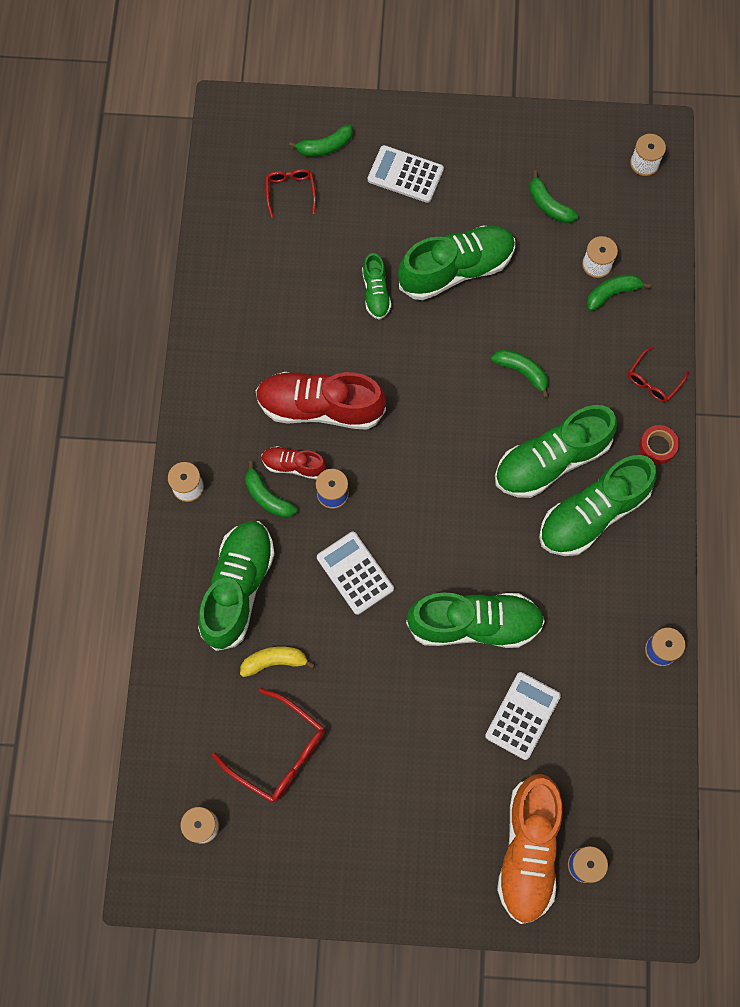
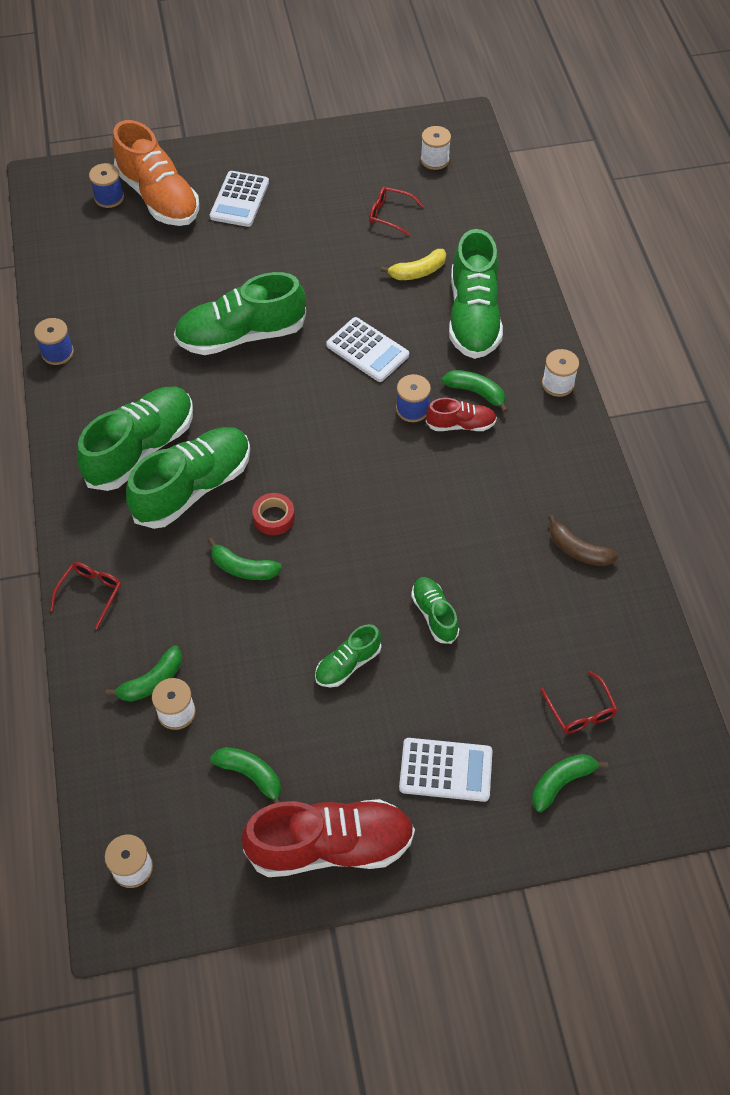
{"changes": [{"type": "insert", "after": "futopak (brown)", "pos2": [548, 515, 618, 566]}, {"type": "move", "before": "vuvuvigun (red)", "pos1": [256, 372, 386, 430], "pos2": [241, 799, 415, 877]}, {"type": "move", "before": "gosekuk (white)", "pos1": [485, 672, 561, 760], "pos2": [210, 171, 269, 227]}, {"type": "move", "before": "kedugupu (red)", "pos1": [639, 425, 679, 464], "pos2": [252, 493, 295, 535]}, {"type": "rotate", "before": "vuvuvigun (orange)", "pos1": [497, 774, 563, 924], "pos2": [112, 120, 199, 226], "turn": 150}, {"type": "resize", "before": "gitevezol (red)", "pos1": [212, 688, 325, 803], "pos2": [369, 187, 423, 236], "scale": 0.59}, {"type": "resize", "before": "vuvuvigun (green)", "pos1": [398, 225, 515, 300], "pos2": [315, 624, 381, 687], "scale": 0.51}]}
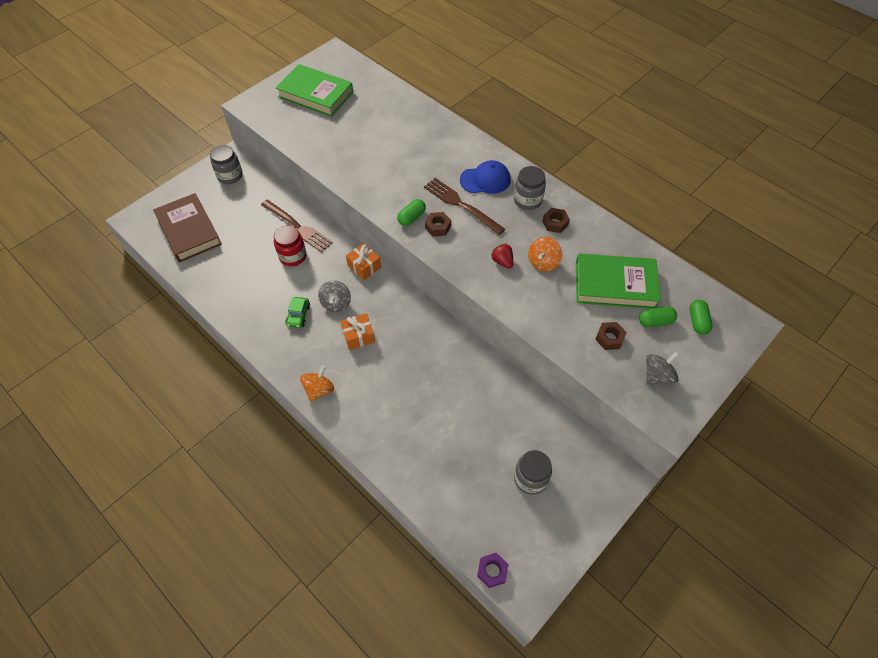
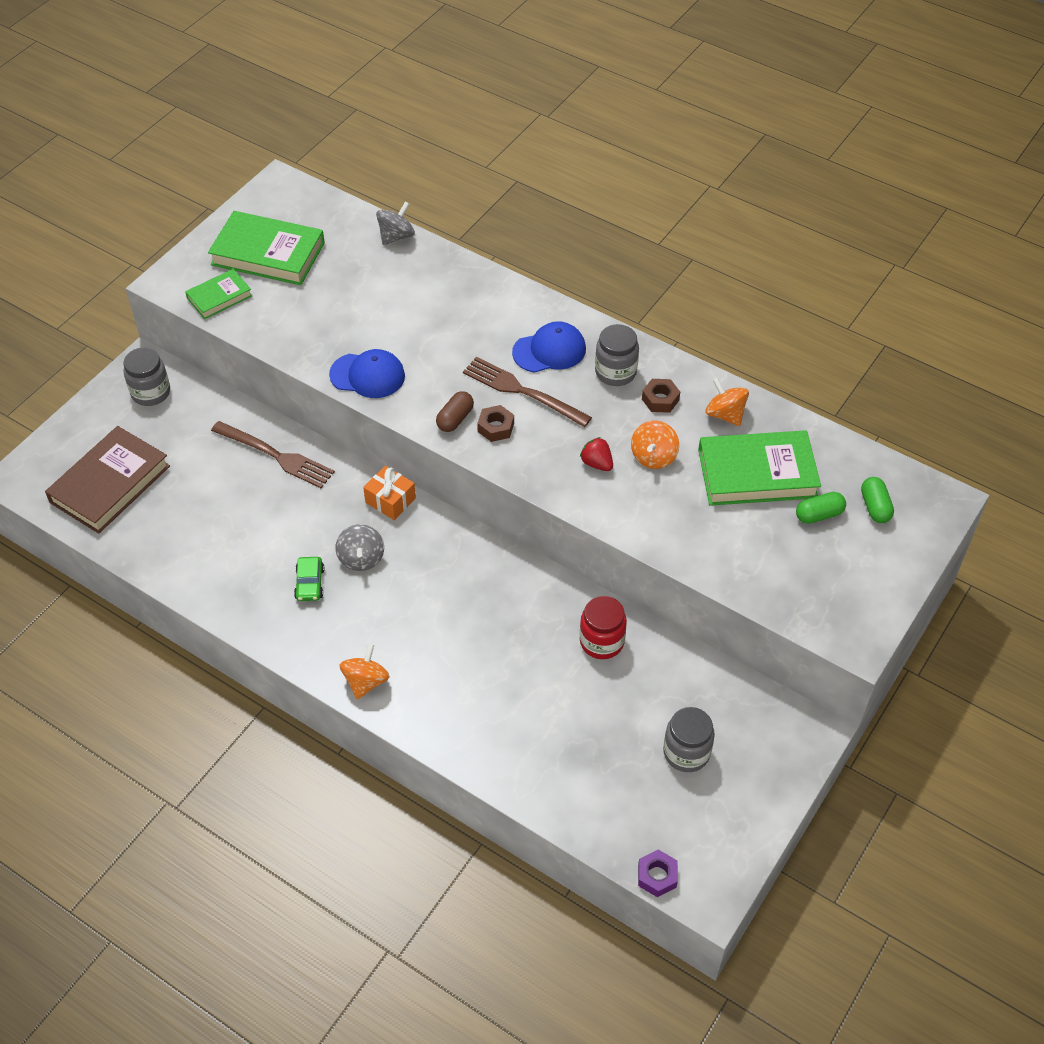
{"changes": [{"type": "delete", "before": "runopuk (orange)", "pos1": [340, 313, 375, 350]}, {"type": "delete", "before": "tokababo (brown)", "pos1": [595, 322, 627, 350]}, {"type": "insert", "after": "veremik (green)", "pos2": [185, 269, 252, 319]}, {"type": "insert", "after": "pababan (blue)", "pos2": [329, 349, 405, 398]}, {"type": "insert", "after": "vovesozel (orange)", "pos2": [706, 378, 749, 426]}, {"type": "move", "before": "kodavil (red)", "pos1": [274, 225, 307, 266], "pos2": [580, 596, 627, 659]}, {"type": "move", "before": "vovesozel (grey)", "pos1": [646, 352, 679, 385], "pos2": [376, 201, 415, 245]}, {"type": "recolor", "before": "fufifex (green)", "after": "fufifex (brown)", "pos1": [397, 199, 426, 226], "pos2": [436, 391, 474, 432]}, {"type": "rotate", "before": "veremik (brown)", "pos1": [153, 193, 222, 262], "pos2": [45, 426, 170, 534], "turn": 75}]}
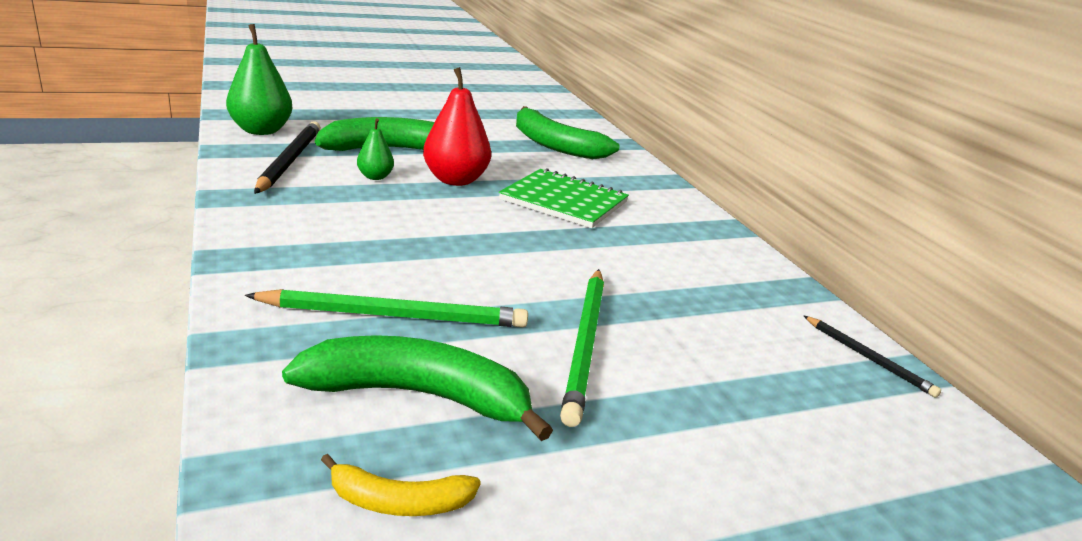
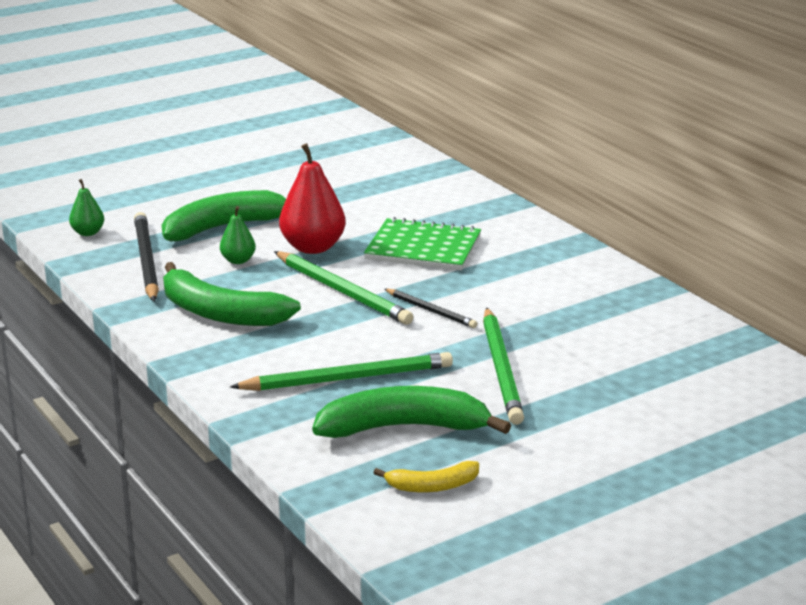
{"changes": [{"type": "insert", "after": "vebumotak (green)", "pos2": [274, 251, 413, 325]}, {"type": "move", "before": "futopak (green)", "pos1": [516, 106, 619, 159], "pos2": [163, 262, 301, 326]}, {"type": "move", "before": "vebumotak (black)", "pos1": [803, 315, 941, 398], "pos2": [385, 289, 478, 328]}, {"type": "resize", "before": "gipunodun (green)", "pos1": [226, 24, 292, 135], "pos2": [69, 179, 104, 236], "scale": 0.53}]}
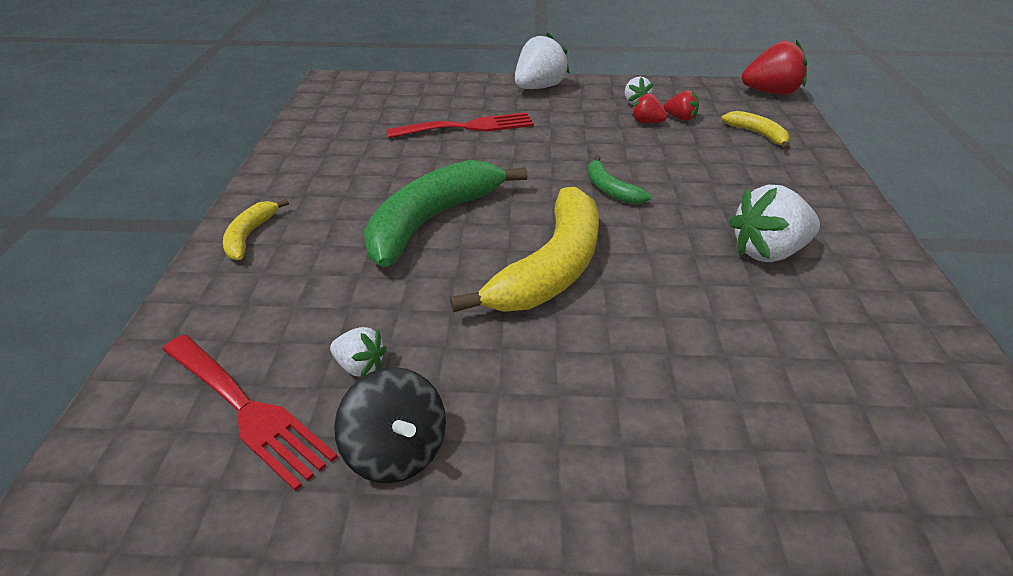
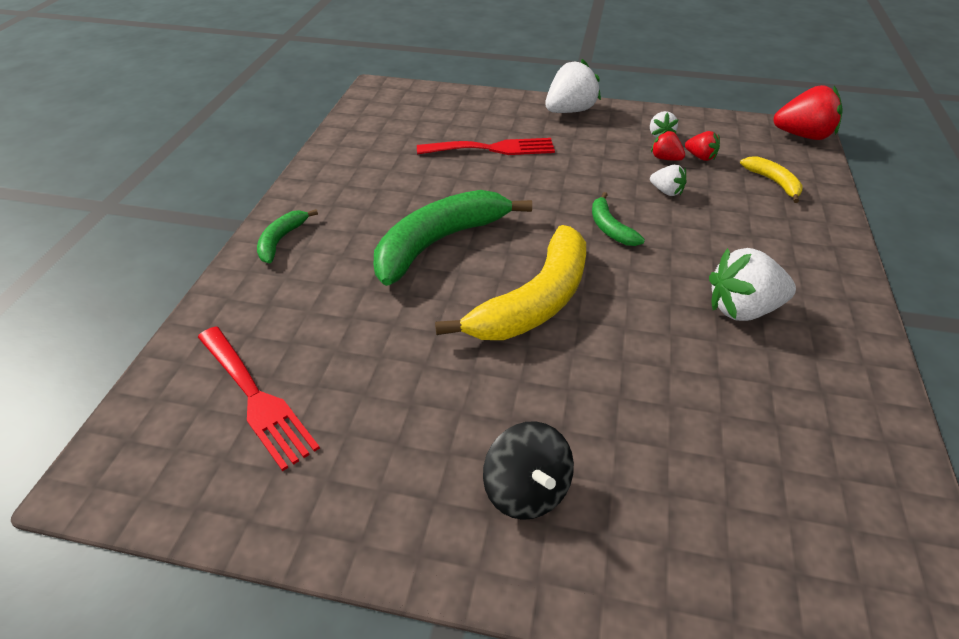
{"changes": [{"type": "move", "before": "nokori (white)", "pos1": [330, 327, 387, 377], "pos2": [650, 165, 687, 196]}, {"type": "move", "before": "vovesozel (black)", "pos1": [334, 367, 446, 483], "pos2": [483, 422, 574, 520]}, {"type": "recolor", "before": "futopak (yellow)", "after": "futopak (green)", "pos1": [223, 199, 289, 260], "pos2": [257, 209, 318, 263]}]}
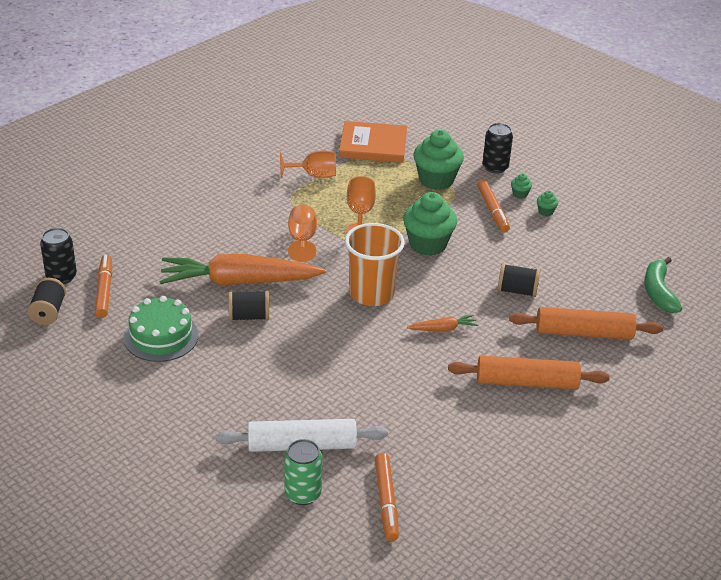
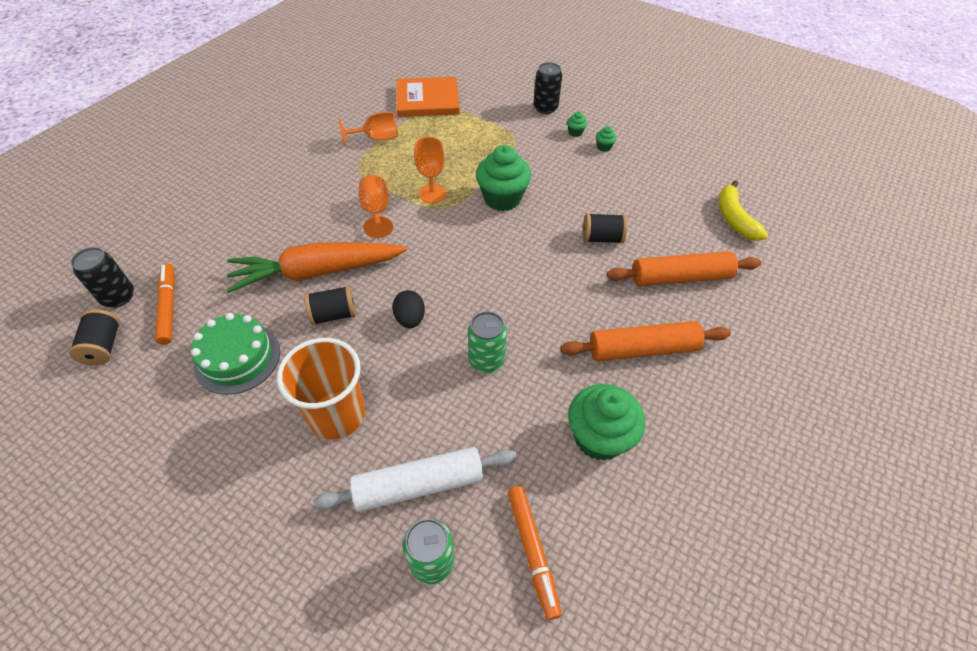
{"changes": [{"type": "delete", "before": "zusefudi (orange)", "pos1": [407, 314, 478, 331]}, {"type": "delete", "before": "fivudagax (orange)", "pos1": [477, 179, 510, 233]}, {"type": "insert", "after": "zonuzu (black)", "pos2": [392, 290, 425, 328]}, {"type": "insert", "after": "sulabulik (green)", "pos2": [468, 311, 507, 373]}, {"type": "move", "before": "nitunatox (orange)", "pos1": [345, 223, 405, 306], "pos2": [277, 338, 365, 440]}, {"type": "move", "before": "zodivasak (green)", "pos1": [413, 130, 464, 190], "pos2": [568, 384, 645, 460]}, {"type": "recolor", "before": "futopak (green)", "after": "futopak (yellow)", "pos1": [644, 257, 682, 313], "pos2": [718, 180, 768, 241]}]}
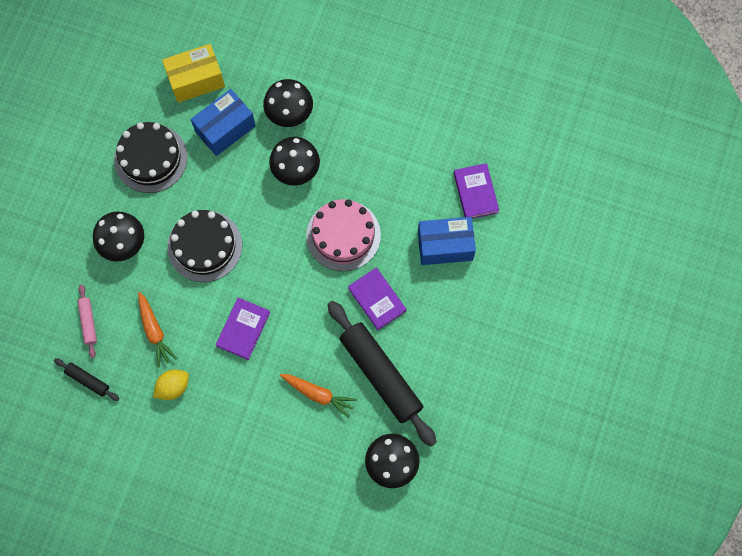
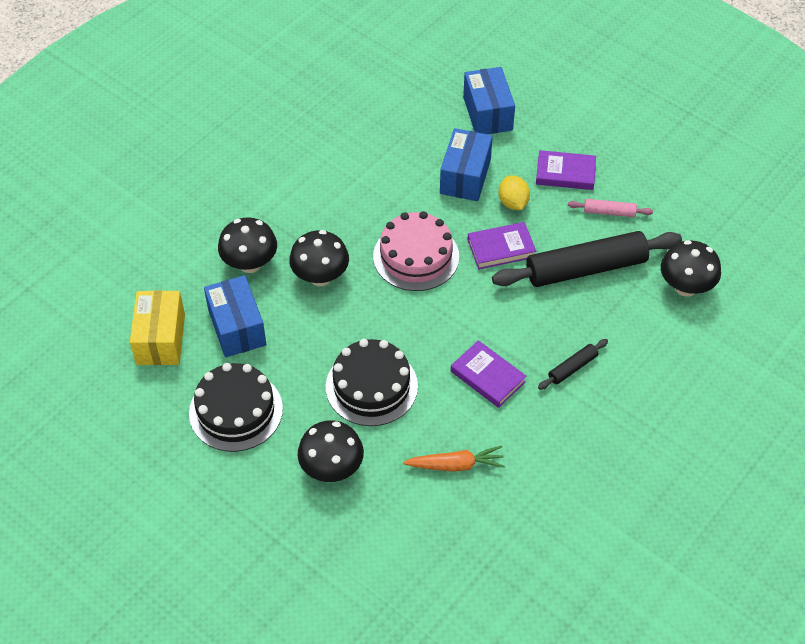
{"changes": [{"type": "delete", "before": "zusefudi (orange)", "pos1": [280, 374, 357, 418]}, {"type": "insert", "after": "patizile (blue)", "pos2": [463, 67, 515, 134]}, {"type": "move", "before": "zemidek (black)", "pos1": [54, 358, 119, 401], "pos2": [538, 339, 608, 390]}, {"type": "move", "before": "zemidek (pink)", "pos1": [77, 284, 97, 358], "pos2": [568, 199, 653, 217]}, {"type": "move", "before": "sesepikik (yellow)", "pos1": [153, 370, 189, 400], "pos2": [499, 176, 530, 210]}, {"type": "move", "before": "veremik (purple)", "pos1": [454, 163, 499, 219], "pos2": [536, 150, 596, 190]}]}
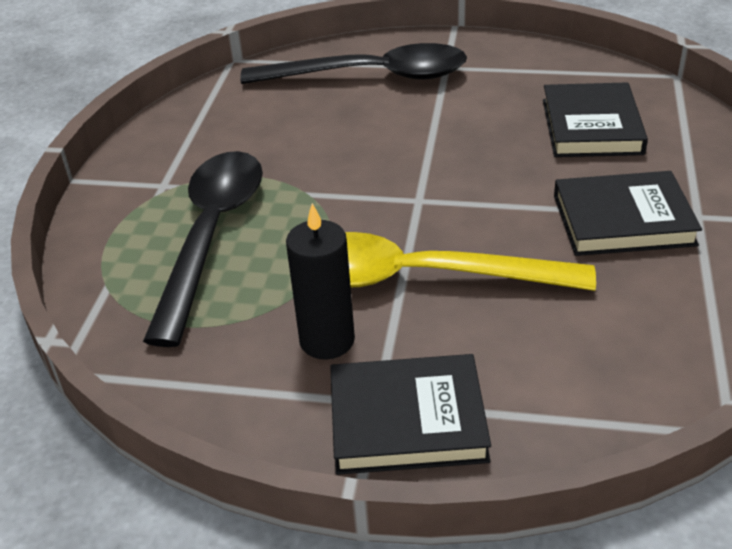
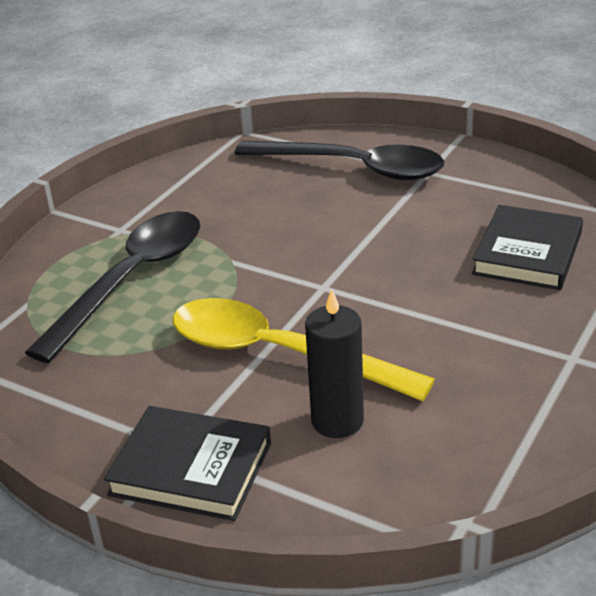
{"changes": [{"type": "delete", "before": "veremik (black)", "pos1": [554, 171, 702, 256]}, {"type": "move", "before": "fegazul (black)", "pos1": [286, 203, 355, 359], "pos2": [305, 289, 364, 438]}]}
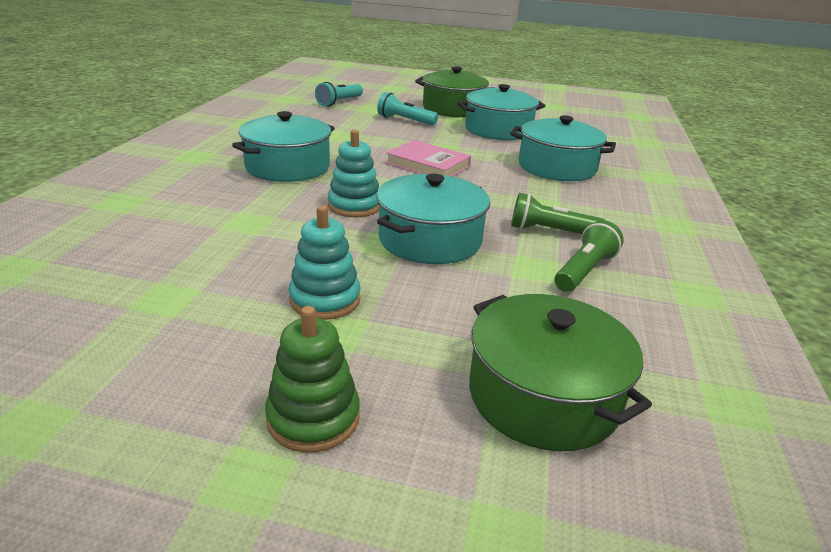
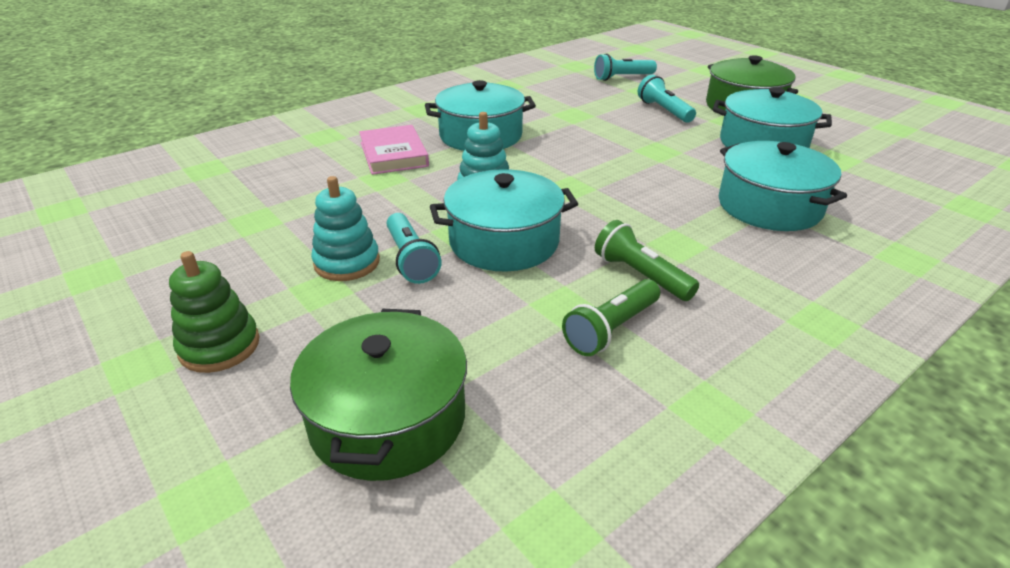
{"changes": [{"type": "insert", "after": "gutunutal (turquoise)", "pos2": [387, 213, 442, 284]}, {"type": "move", "before": "veremik (pink)", "pos1": [386, 140, 471, 177], "pos2": [359, 125, 429, 175]}, {"type": "rotate", "before": "gutunutal (green)", "pos1": [555, 220, 624, 292], "pos2": [562, 279, 660, 356], "turn": 150}]}
